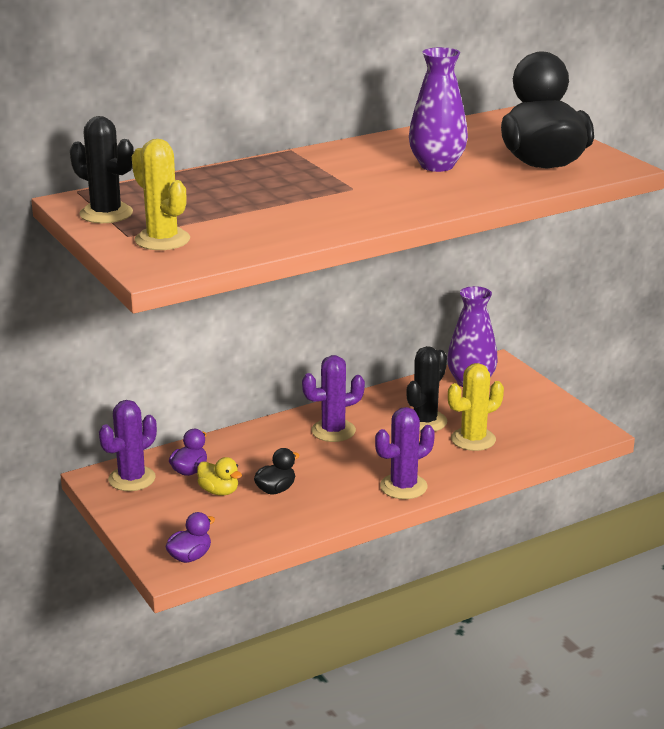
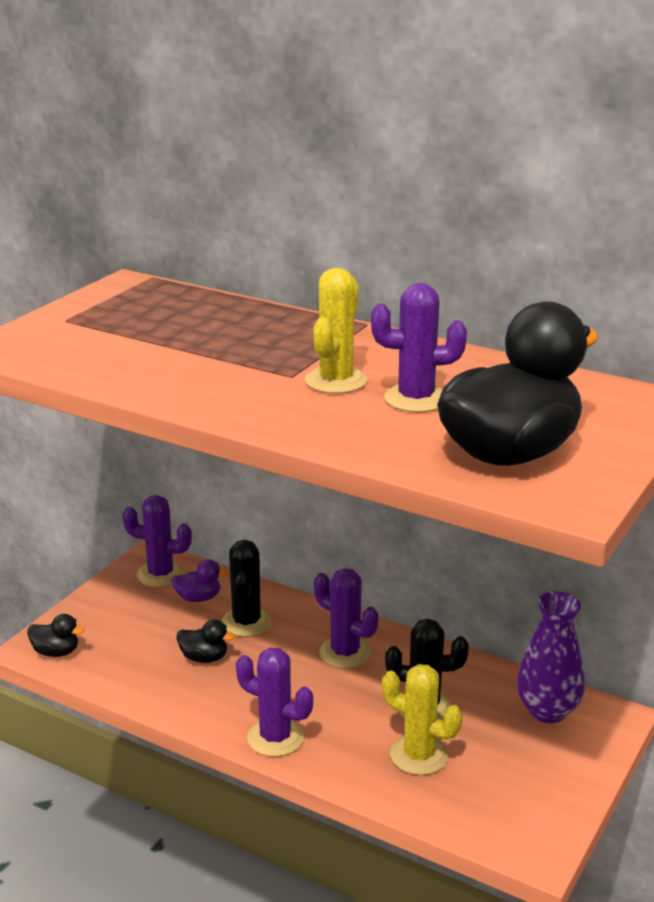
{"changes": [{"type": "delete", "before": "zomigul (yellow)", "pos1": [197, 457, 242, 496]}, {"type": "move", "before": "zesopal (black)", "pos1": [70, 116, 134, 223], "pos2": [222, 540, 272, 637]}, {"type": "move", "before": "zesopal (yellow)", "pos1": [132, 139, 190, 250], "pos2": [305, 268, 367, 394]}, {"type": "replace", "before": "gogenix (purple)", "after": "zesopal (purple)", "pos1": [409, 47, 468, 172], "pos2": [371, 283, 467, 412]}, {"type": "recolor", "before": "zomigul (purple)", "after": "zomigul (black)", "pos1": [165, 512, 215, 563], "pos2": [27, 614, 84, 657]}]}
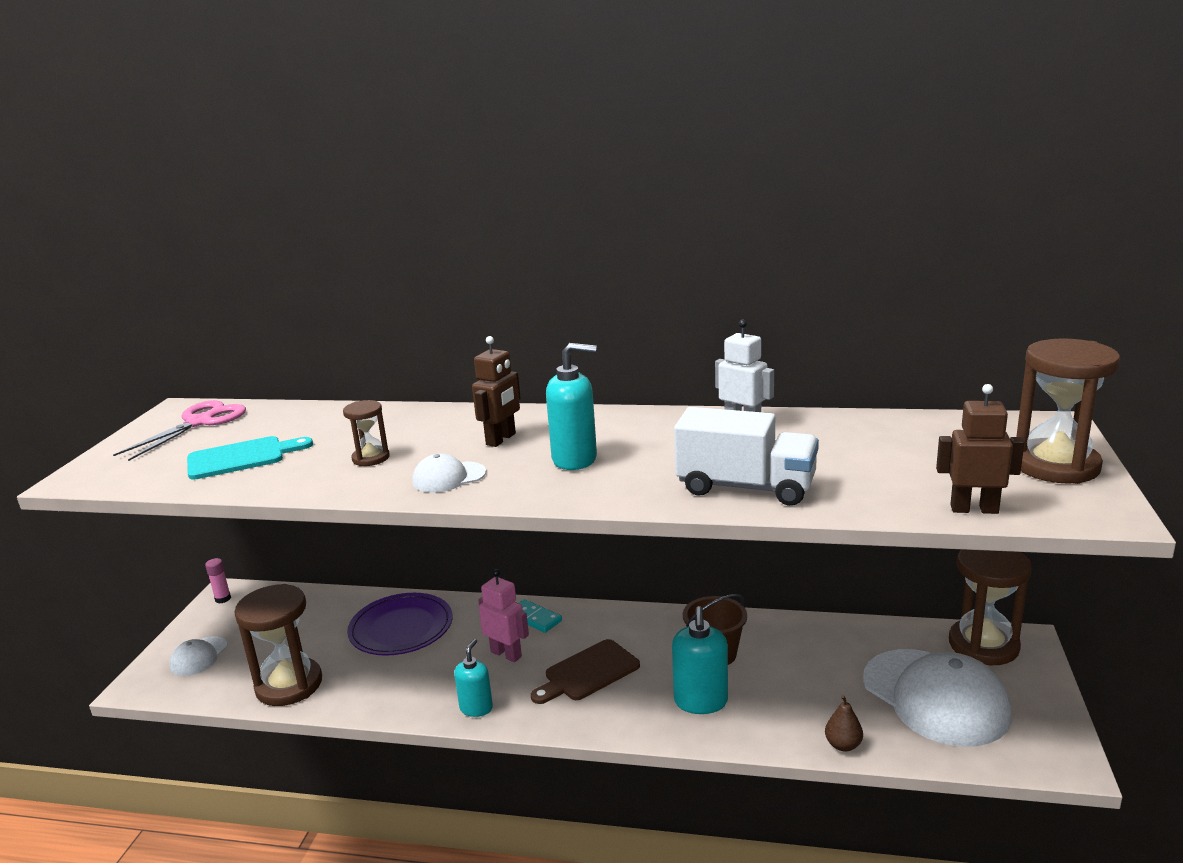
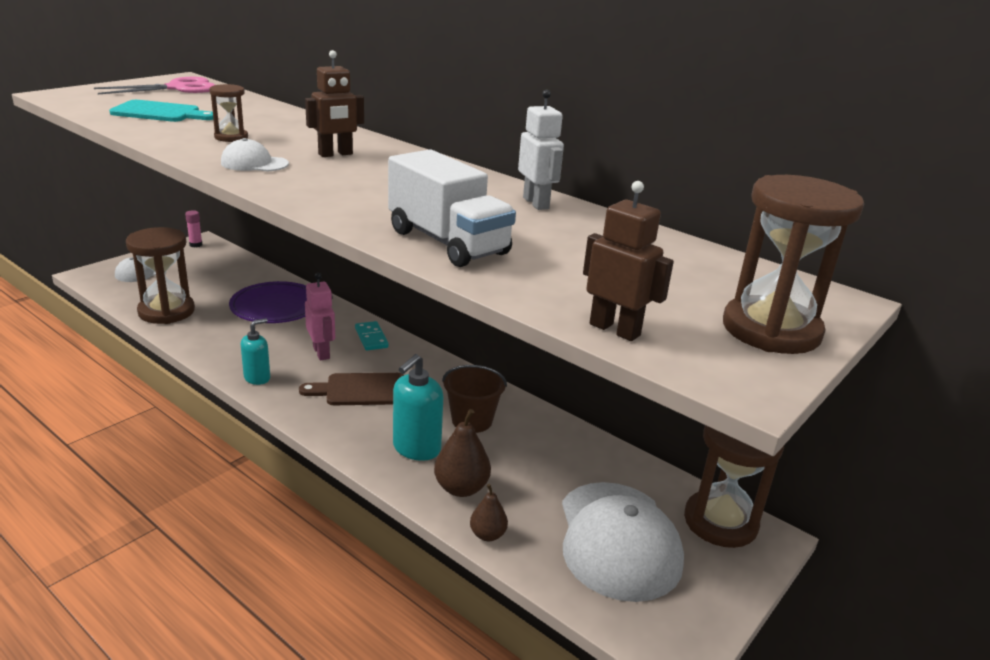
{"changes": [{"type": "delete", "before": "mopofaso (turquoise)", "pos1": [546, 343, 597, 470]}, {"type": "insert", "after": "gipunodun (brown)", "pos2": [434, 409, 491, 497]}]}
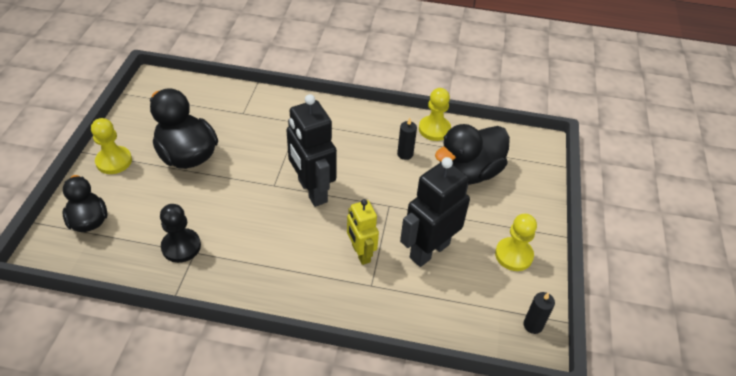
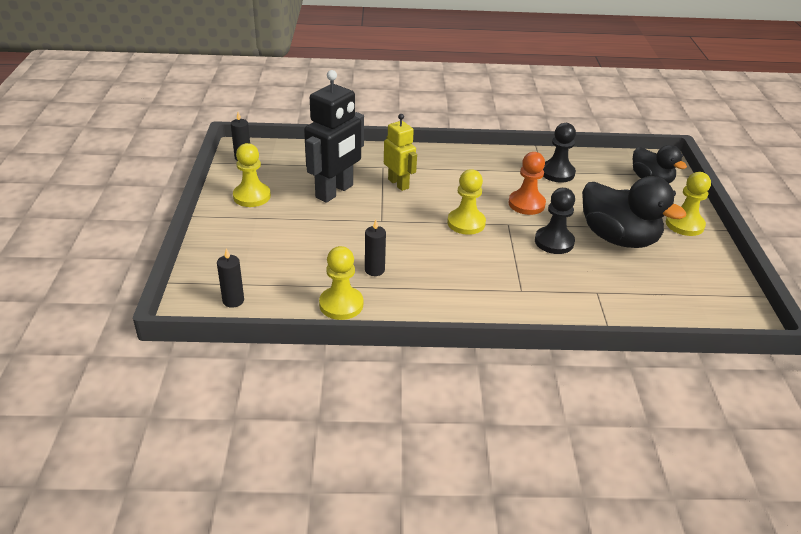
{"changes": [{"type": "delete", "before": "zomigul (black)", "pos1": [435, 124, 510, 185]}, {"type": "insert", "after": "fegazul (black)", "pos2": [217, 248, 244, 308]}, {"type": "insert", "after": "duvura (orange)", "pos2": [508, 152, 546, 215]}, {"type": "insert", "after": "duvura (black)", "pos2": [535, 188, 575, 254]}, {"type": "replace", "before": "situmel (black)", "after": "duvura (yellow)", "pos1": [287, 94, 337, 207], "pos2": [447, 169, 486, 235]}]}
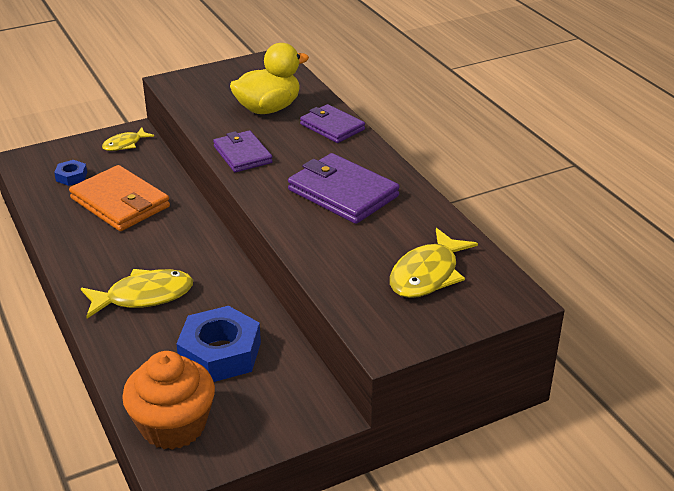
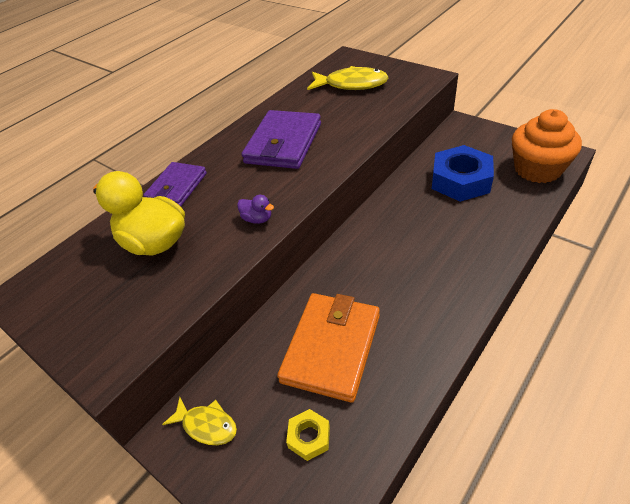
{"changes": [{"type": "delete", "before": "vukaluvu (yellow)", "pos1": [81, 269, 193, 319]}, {"type": "replace", "before": "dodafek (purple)", "after": "zomigul (purple)", "pos1": [213, 130, 273, 172], "pos2": [237, 195, 274, 224]}, {"type": "recolor", "before": "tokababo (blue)", "after": "tokababo (yellow)", "pos1": [54, 160, 87, 186], "pos2": [286, 409, 330, 461]}]}
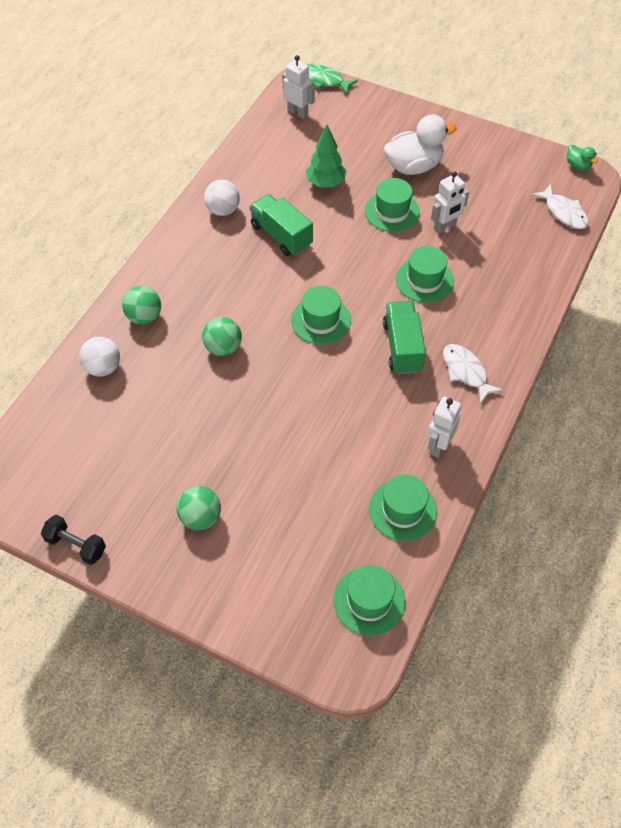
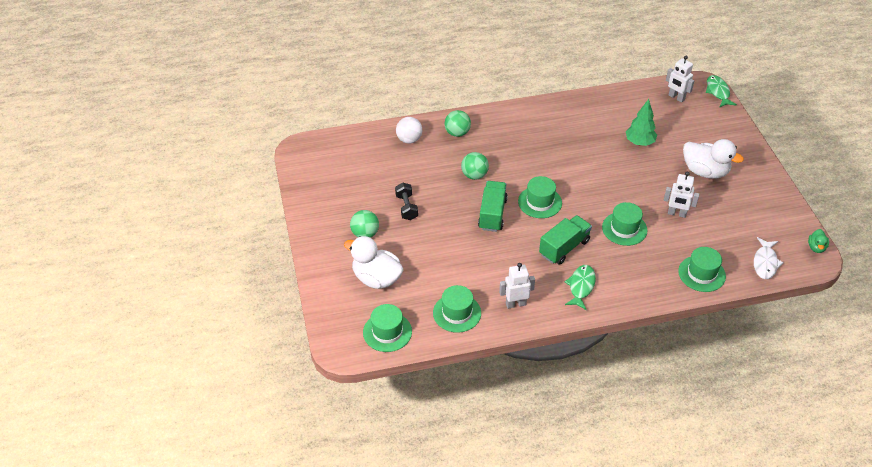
{"changes": [{"type": "delete", "before": "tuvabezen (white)", "pos1": [204, 180, 240, 216]}, {"type": "insert", "after": "zomigul (white)", "pos2": [344, 236, 403, 289]}, {"type": "move", "before": "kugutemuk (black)", "pos1": [41, 515, 106, 565], "pos2": [395, 183, 418, 220]}, {"type": "move", "before": "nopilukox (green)", "pos1": [249, 194, 313, 256], "pos2": [478, 181, 508, 232]}, {"type": "move", "before": "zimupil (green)", "pos1": [365, 178, 420, 232], "pos2": [678, 247, 726, 292]}, {"type": "recolor", "before": "vukaluvu (white)", "after": "vukaluvu (green)", "pos1": [443, 344, 503, 404], "pos2": [565, 265, 596, 310]}, {"type": "rotate", "before": "situmel (white)", "pos1": [282, 55, 315, 119], "pos2": [666, 56, 694, 103], "turn": 135}]}
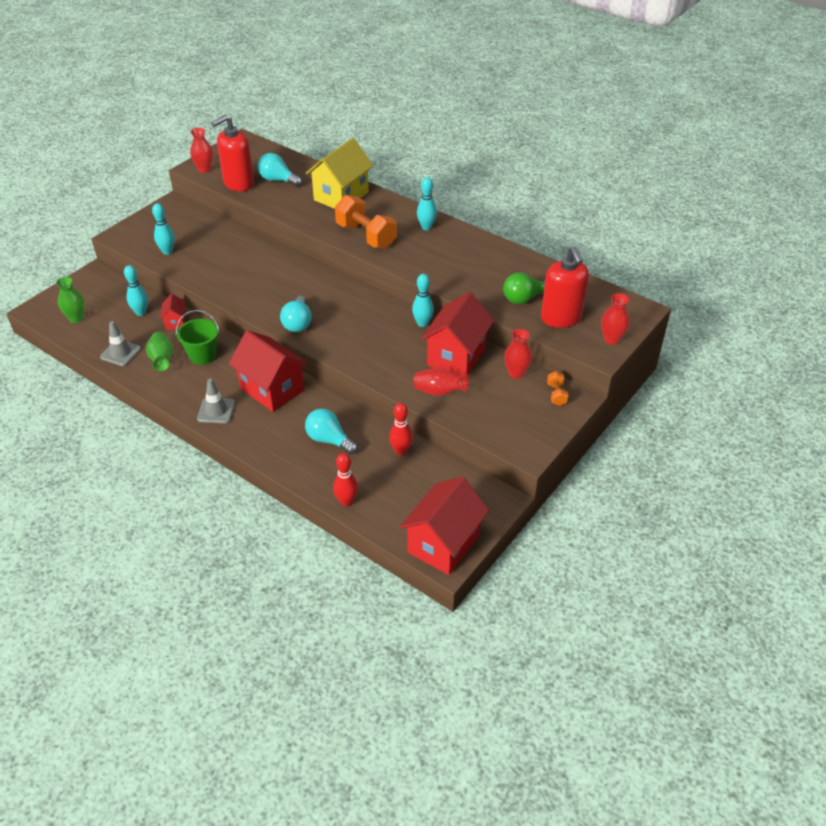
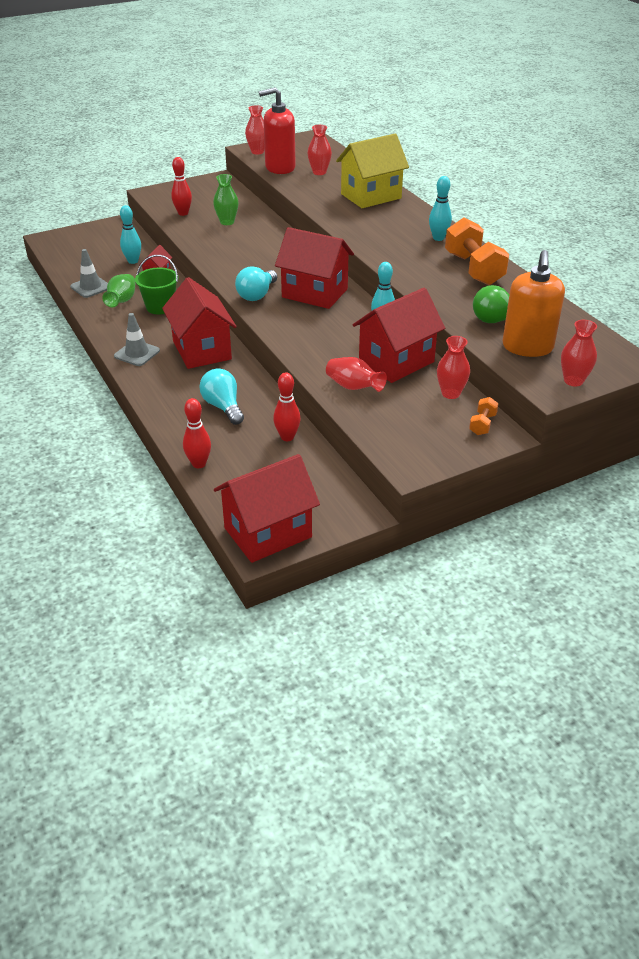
{"changes": [{"type": "insert", "after": "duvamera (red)", "pos2": [275, 227, 354, 309]}, {"type": "move", "before": "gogenix (green)", "pos1": [56, 277, 85, 323], "pos2": [213, 174, 238, 225]}, {"type": "move", "before": "kugutemuk (orange)", "pos1": [335, 195, 397, 249], "pos2": [445, 217, 509, 285]}, {"type": "replace", "before": "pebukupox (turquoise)", "after": "gogenix (red)", "pos1": [258, 153, 302, 187], "pos2": [307, 125, 332, 175]}, {"type": "recolor", "before": "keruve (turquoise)", "after": "keruve (red)", "pos1": [152, 203, 175, 255], "pos2": [171, 157, 192, 216]}, {"type": "recolor", "before": "mopofaso (red)", "after": "mopofaso (orange)", "pos1": [541, 246, 589, 328], "pos2": [503, 250, 565, 357]}]}
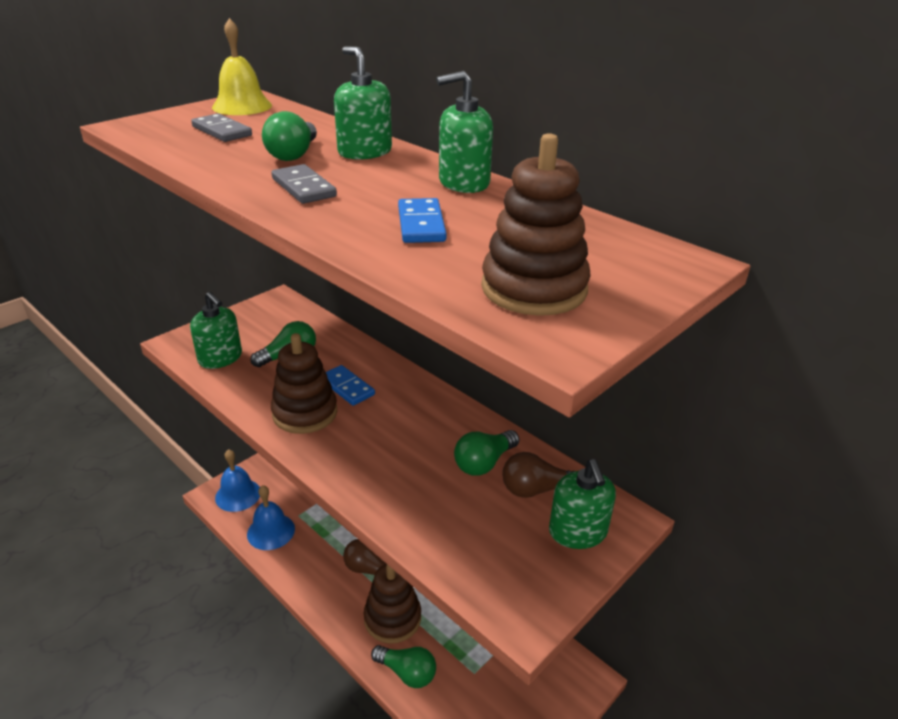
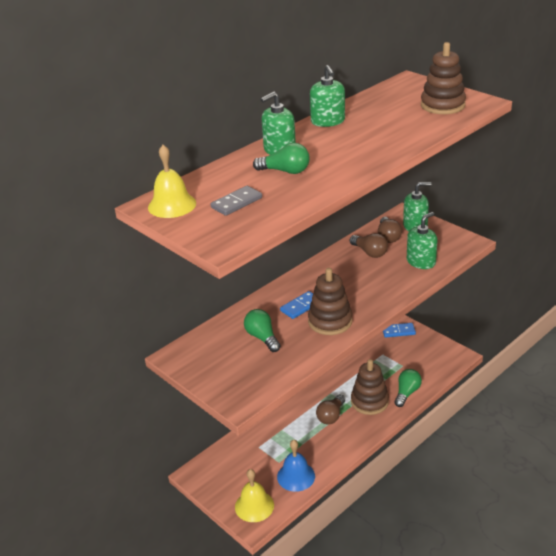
{"changes": [{"type": "delete", "before": "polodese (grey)", "pos1": [271, 164, 337, 204]}, {"type": "move", "before": "mopofaso (green)", "pos1": [190, 292, 242, 369], "pos2": [407, 212, 437, 269]}, {"type": "move", "before": "polodese (blue)", "pos1": [398, 198, 447, 243], "pos2": [383, 323, 416, 338]}, {"type": "recolor", "before": "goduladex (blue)", "after": "goduladex (yellow)", "pos1": [215, 449, 260, 512], "pos2": [235, 469, 274, 522]}, {"type": "recolor", "before": "pebukupox (green)", "after": "pebukupox (brown)", "pos1": [454, 430, 519, 476], "pos2": [350, 233, 388, 258]}]}
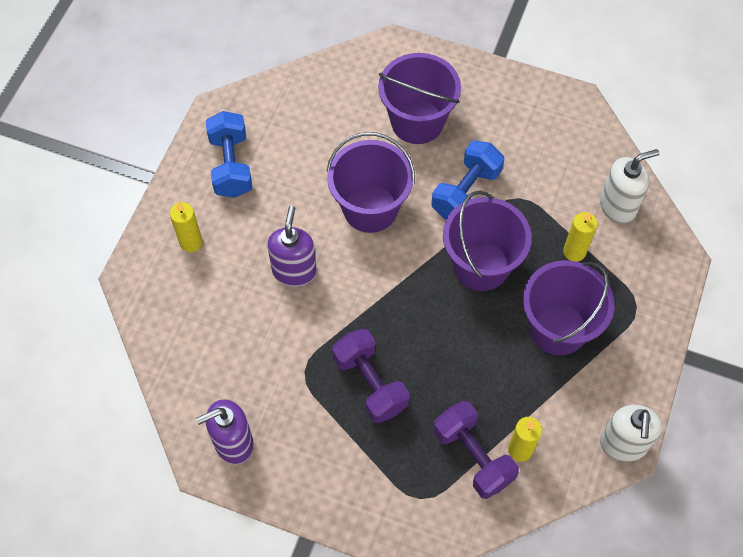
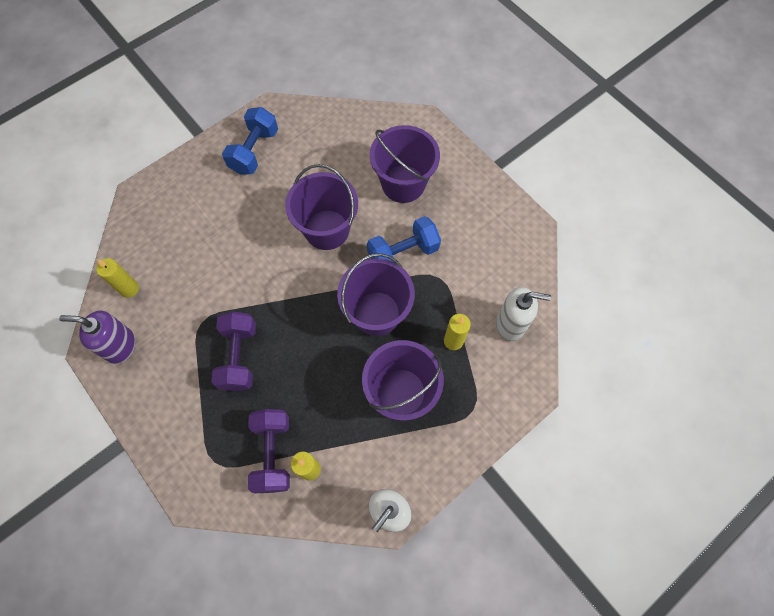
{"changes": [{"type": "delete", "before": "mopofaso (purple)", "pos1": [267, 206, 317, 287]}, {"type": "move", "before": "fegazul (yellow)", "pos1": [170, 202, 203, 252], "pos2": [96, 258, 139, 298]}]}
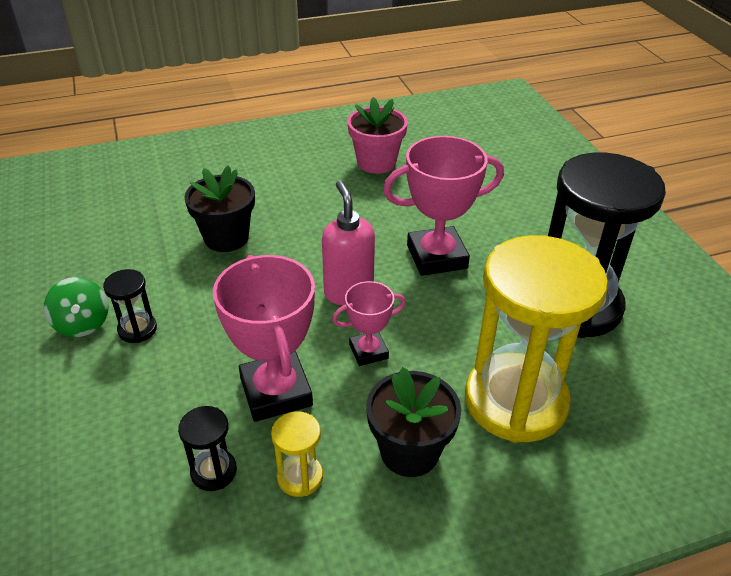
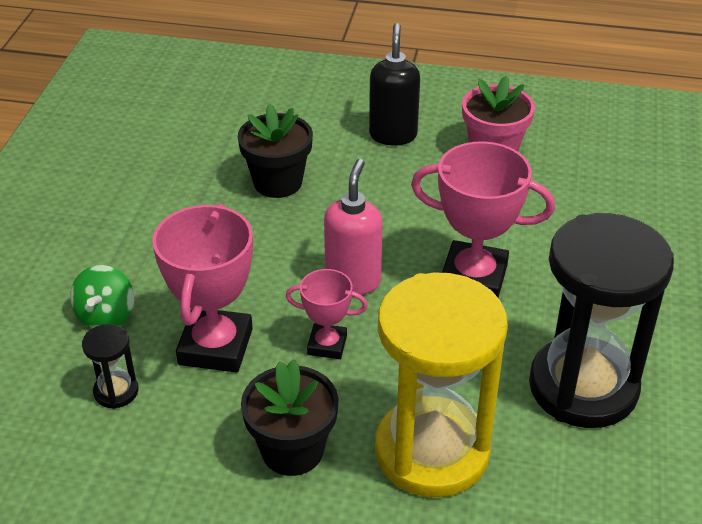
{"changes": [{"type": "delete", "before": "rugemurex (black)", "pos1": [103, 269, 157, 343]}, {"type": "delete", "before": "rugemurex (yellow)", "pos1": [271, 411, 323, 497]}, {"type": "insert", "after": "mopofaso (black)", "pos2": [369, 23, 420, 145]}, {"type": "move", "before": "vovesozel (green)", "pos1": [44, 277, 108, 337], "pos2": [70, 265, 134, 328]}]}
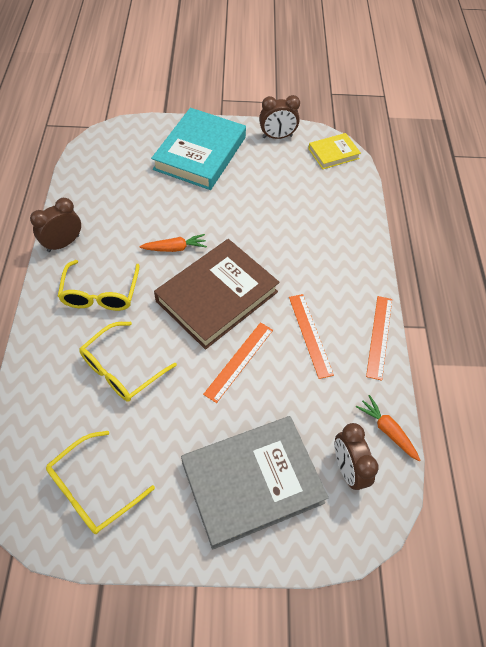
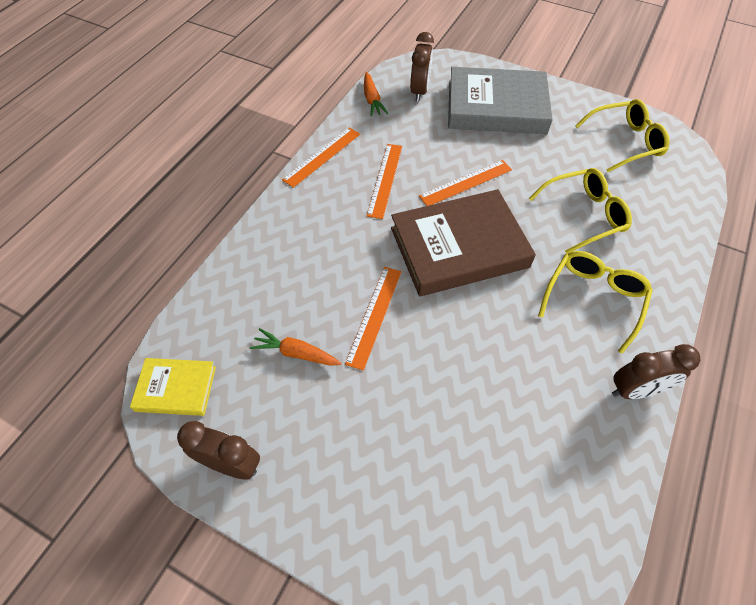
{"changes": [{"type": "delete", "before": "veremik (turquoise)", "pos1": [151, 108, 246, 190]}, {"type": "insert", "after": "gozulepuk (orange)", "pos2": [345, 267, 401, 371]}, {"type": "move", "before": "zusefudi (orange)", "pos1": [140, 234, 207, 252], "pos2": [250, 328, 341, 366]}]}
